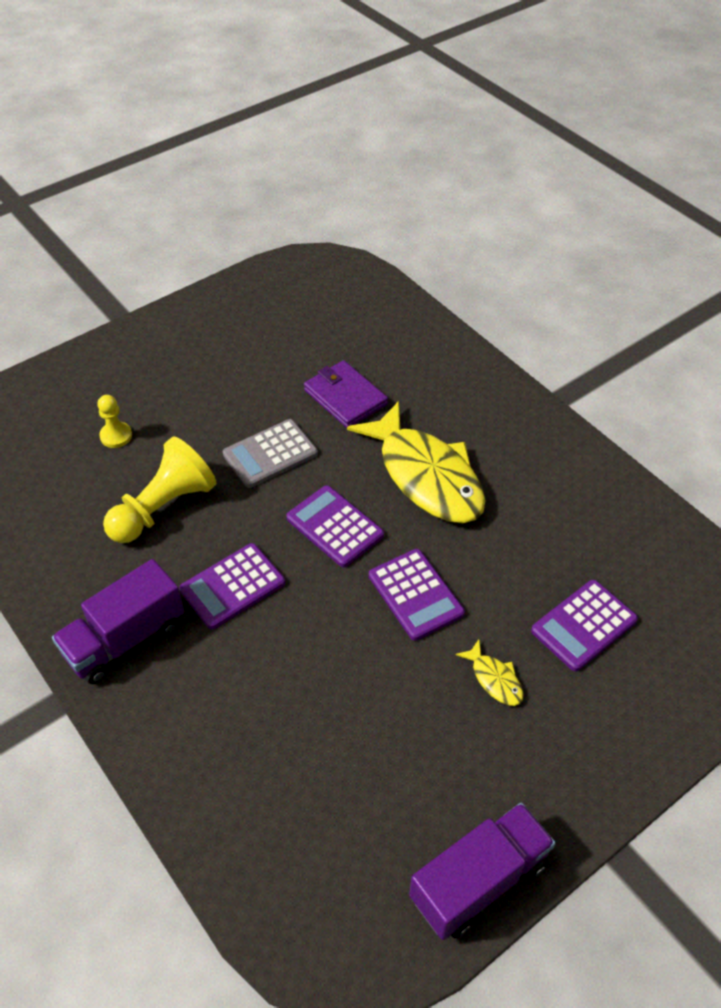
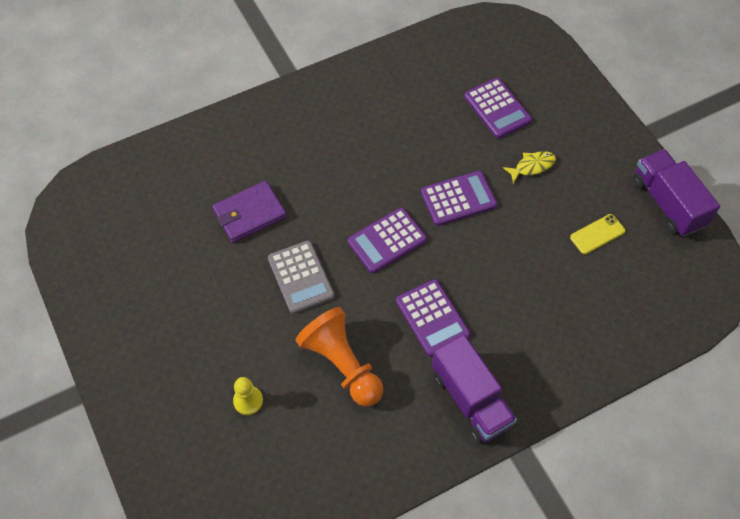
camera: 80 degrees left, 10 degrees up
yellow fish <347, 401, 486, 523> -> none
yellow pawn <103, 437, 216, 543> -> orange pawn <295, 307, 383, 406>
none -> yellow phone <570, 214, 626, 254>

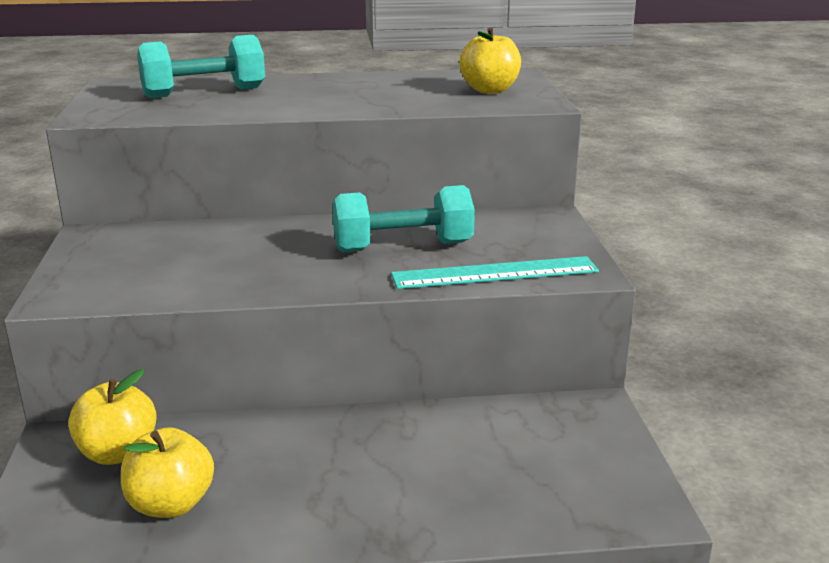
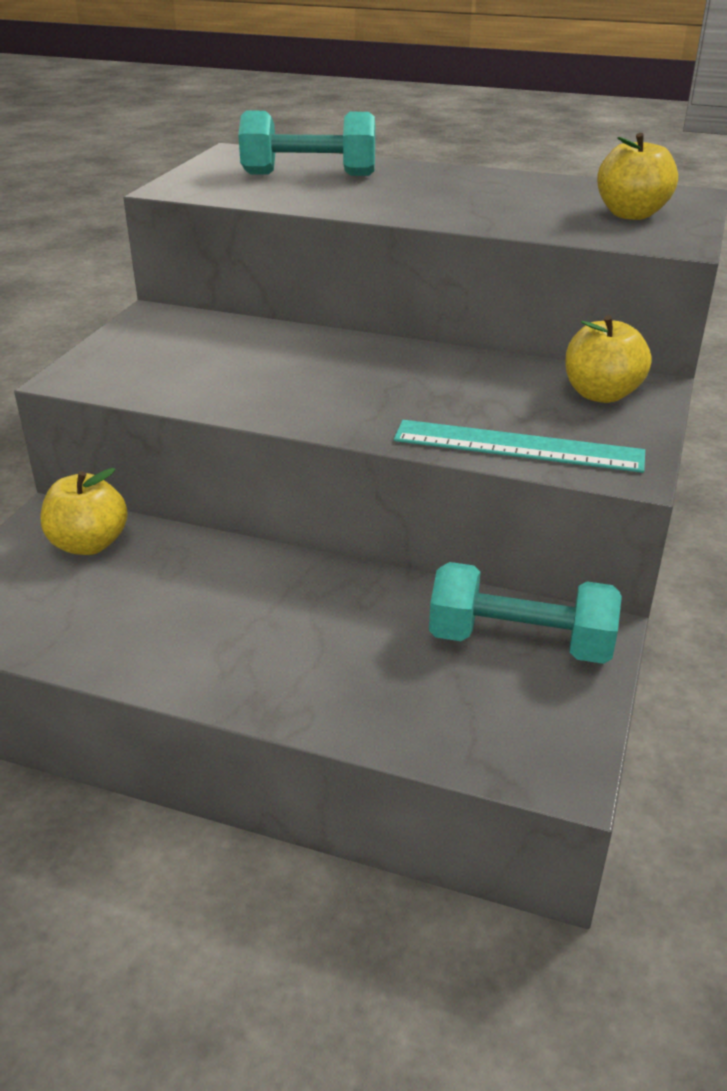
camera: 25 degrees right, 10 degrees up
turquoise dumbbell <333, 185, 475, 252> -> turquoise dumbbell <429, 562, 622, 664>, move
yellow apple <121, 427, 214, 518> -> yellow apple <565, 315, 652, 403>, move

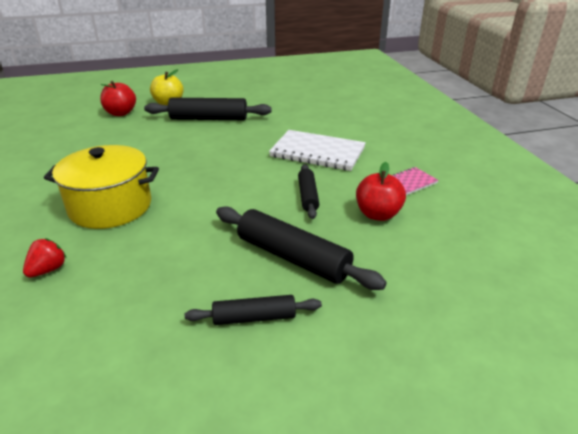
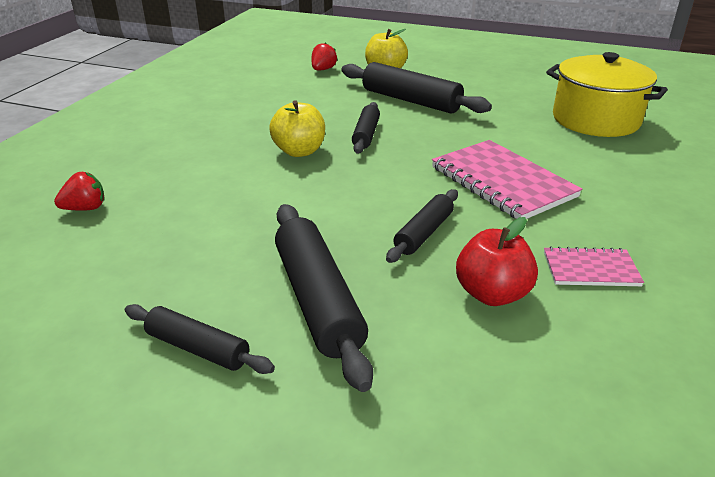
camera: 35 degrees right, 0 degrees up
red apple <100, 81, 136, 116> -> red strawberry <311, 42, 337, 70>
white notebook <269, 130, 366, 171> -> pink notebook <432, 140, 582, 219>
yellow pot <44, 145, 159, 229> -> yellow pot <546, 52, 668, 137>, move
none -> yellow apple <269, 100, 325, 157>
none -> black rolling pin <352, 102, 380, 154>

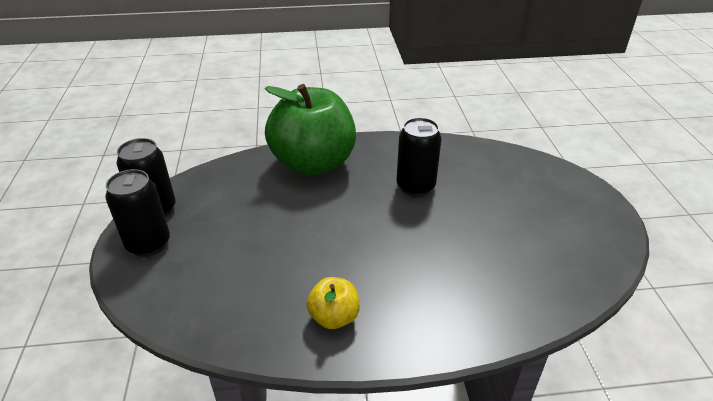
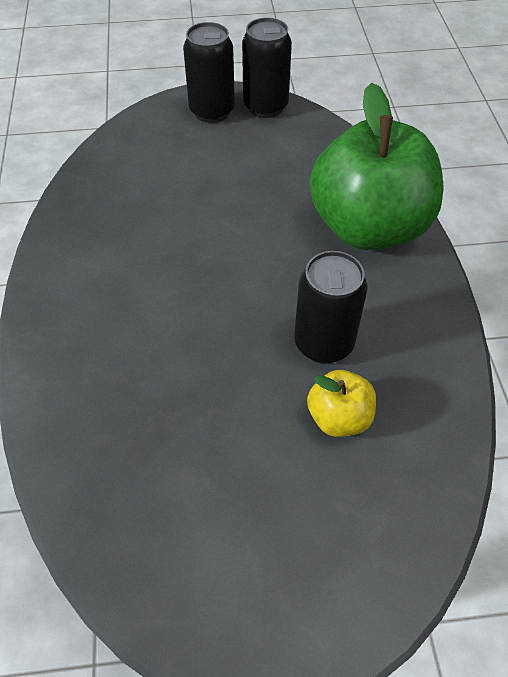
camera: 90 degrees right, 15 degrees up
yellow apple <306, 277, 360, 329> -> yellow apple <307, 370, 376, 437>, move

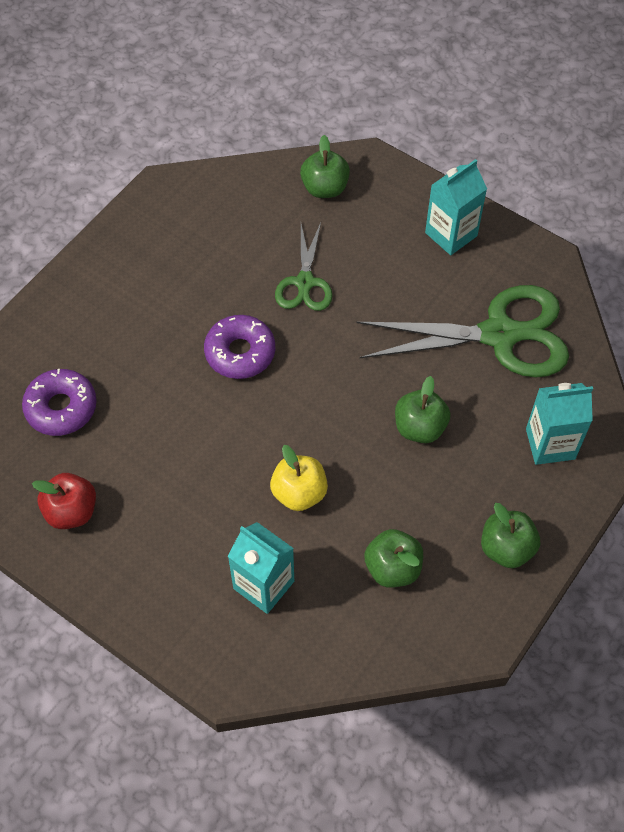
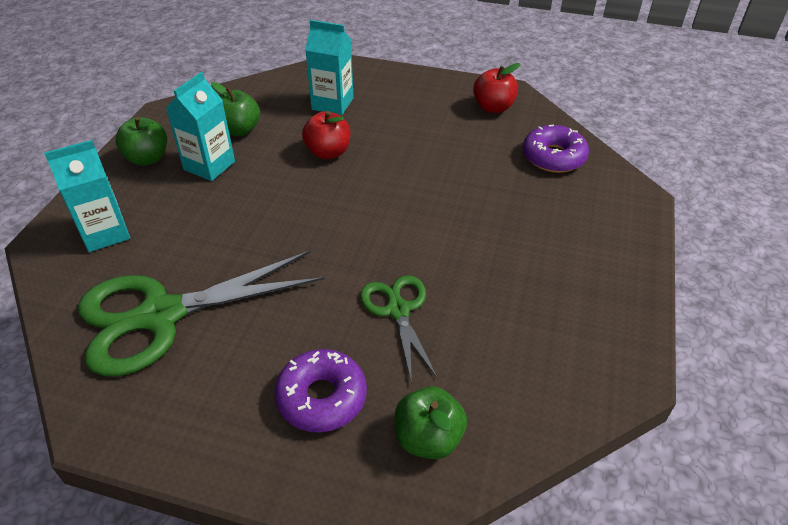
camera: 160 degrees right, 15 degrees down
turquoise carton <425, 159, 487, 255> -> turquoise carton <166, 72, 235, 181>, move
purple donut <204, 315, 275, 379> -> purple donut <274, 349, 367, 432>, move
green apple <395, 376, 451, 443> -> none
yellow apple <270, 445, 328, 511> -> red apple <302, 111, 351, 159>

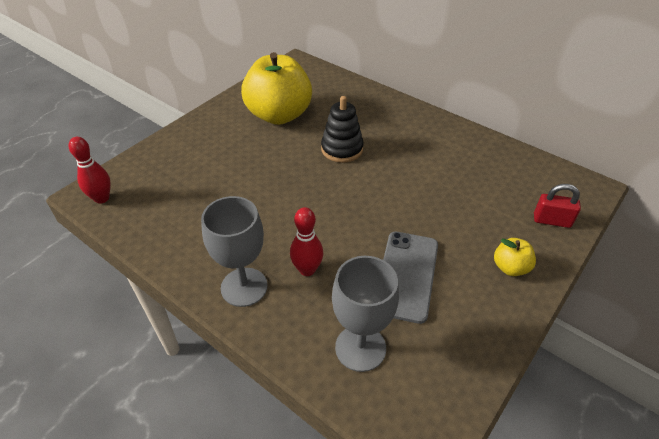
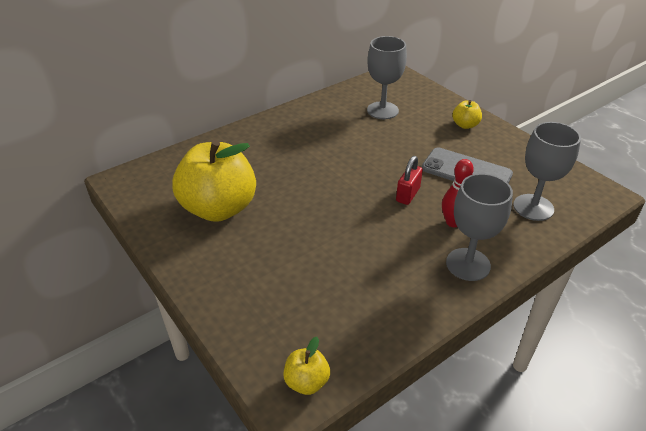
camera: 75 degrees left, 5 degrees down
black stacking toy <321, 96, 364, 163> -> none
red bowling pin <69, 137, 111, 204> -> yellow apple <283, 337, 330, 395>
red padlock <534, 184, 581, 228> -> red padlock <396, 156, 423, 205>, move
none -> grey goblet <367, 36, 407, 119>

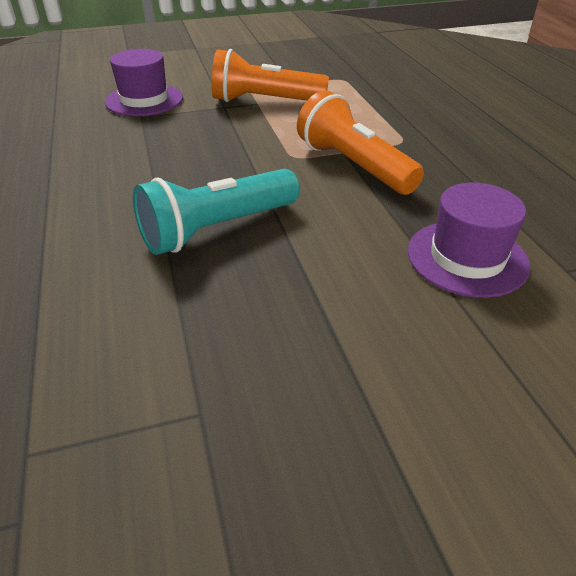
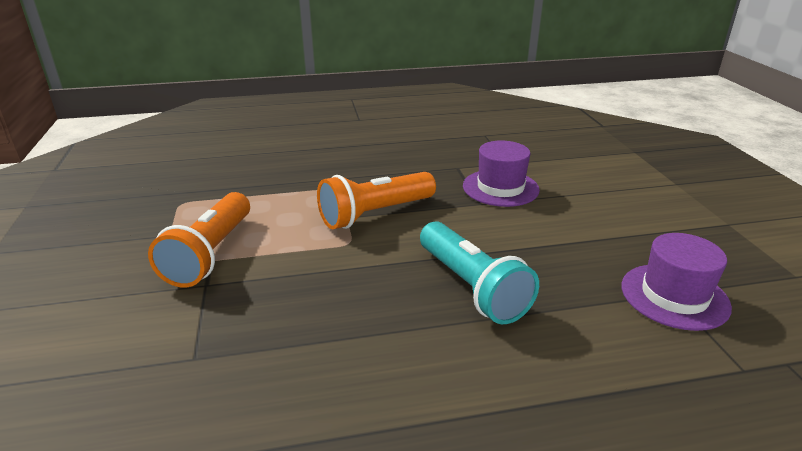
camera: 85 degrees left, 10 degrees down
purple hat <105, 49, 183, 116> -> purple hat <621, 233, 732, 331>, move

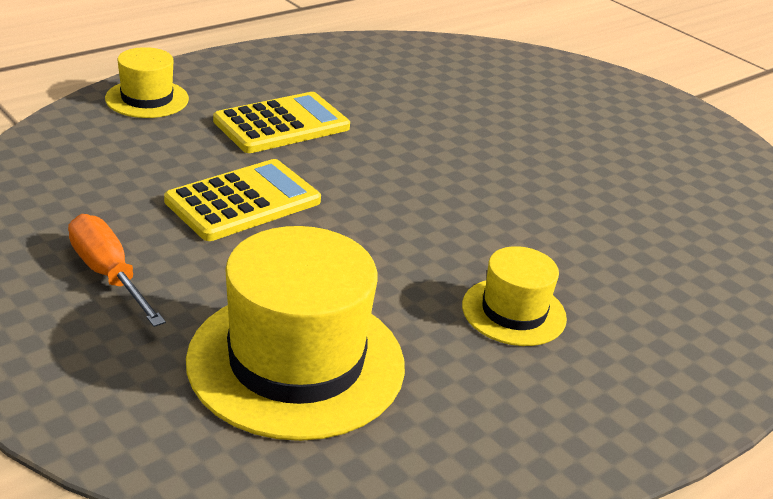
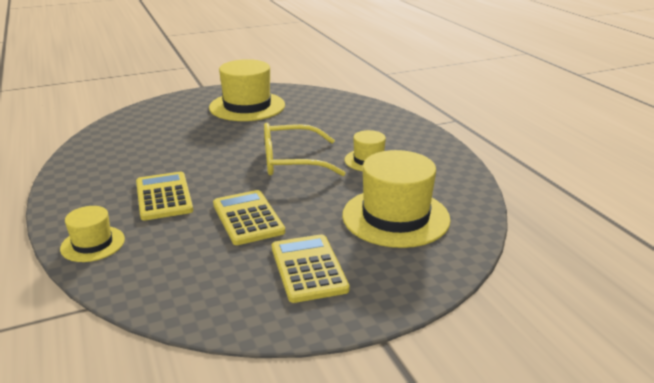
camera: 70 degrees left, 5 degrees down
orange screwdriver <68, 214, 166, 327> -> yellow calculator <272, 234, 350, 303>
none -> yellow hat <209, 59, 285, 121>
none -> yellow glasses <264, 123, 346, 176>

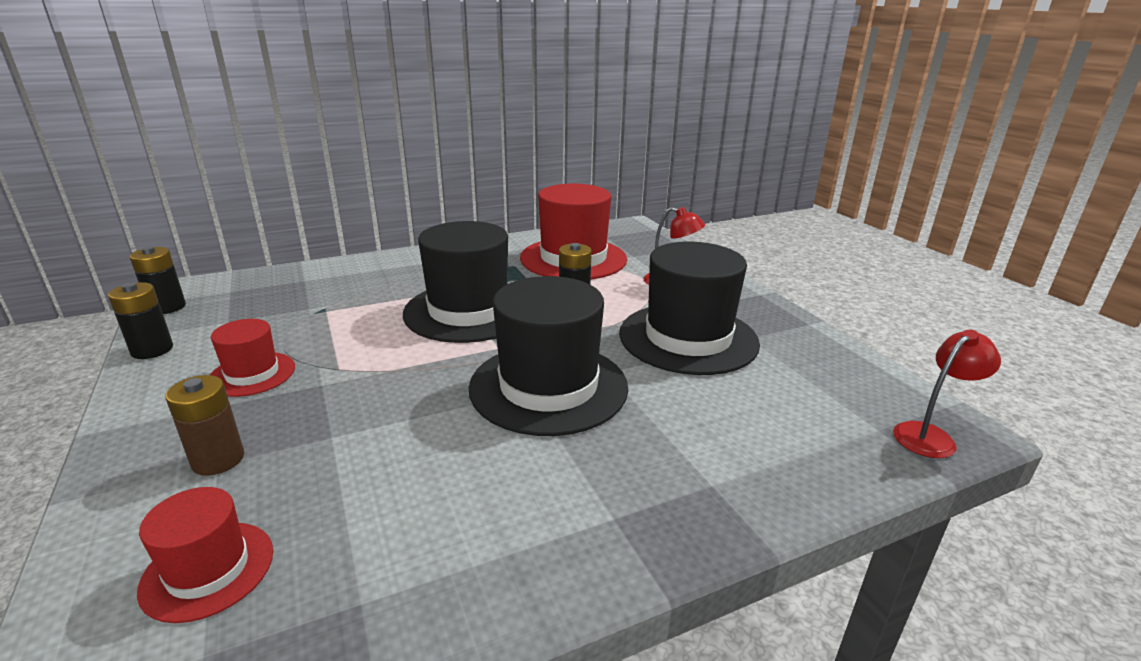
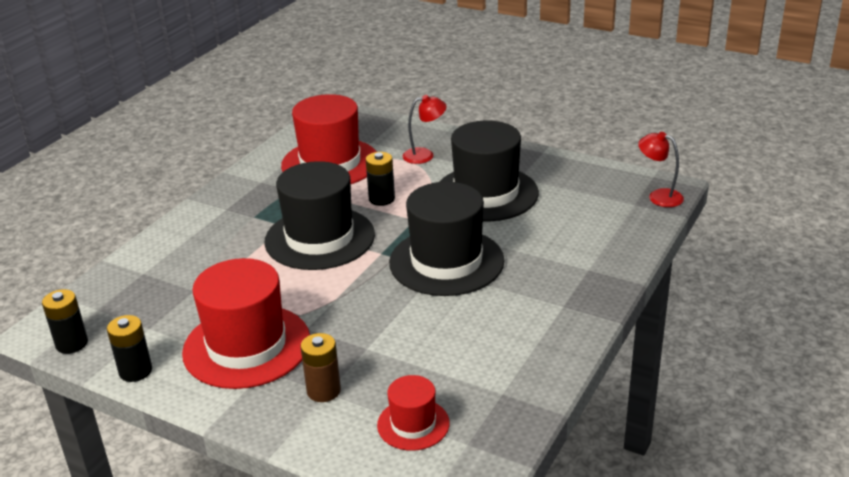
camera: 35 degrees left, 5 degrees up
red hat <210, 319, 295, 397> -> red hat <182, 258, 310, 389>, x1.95
red lamp <893, 329, 1001, 458> -> red lamp <638, 132, 684, 207>, 75 degrees counterclockwise

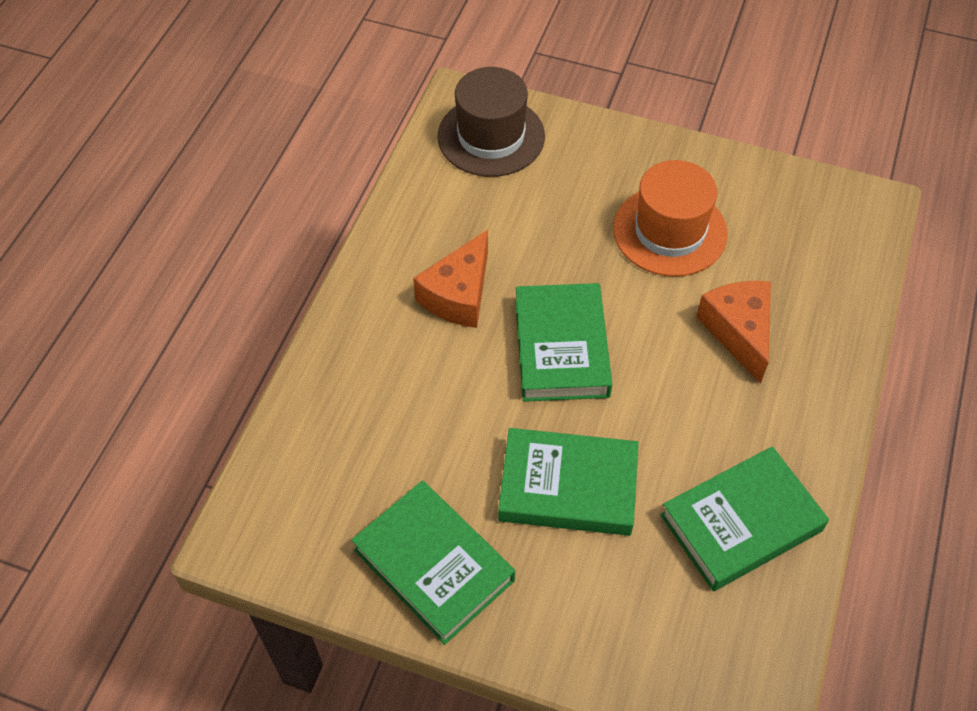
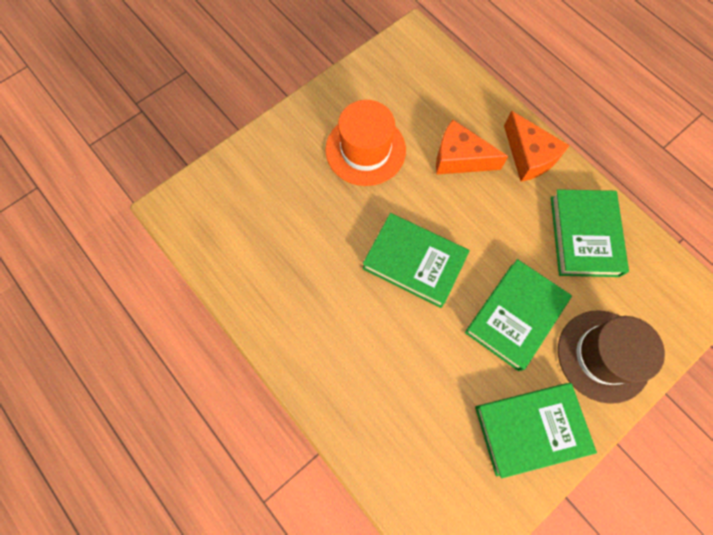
camera: 60 degrees left, 15 degrees up
brown hat <438, 67, 545, 177> -> brown hat <558, 310, 665, 404>, move
orange cheese <413, 229, 488, 328> -> orange cheese <504, 111, 570, 182>, move

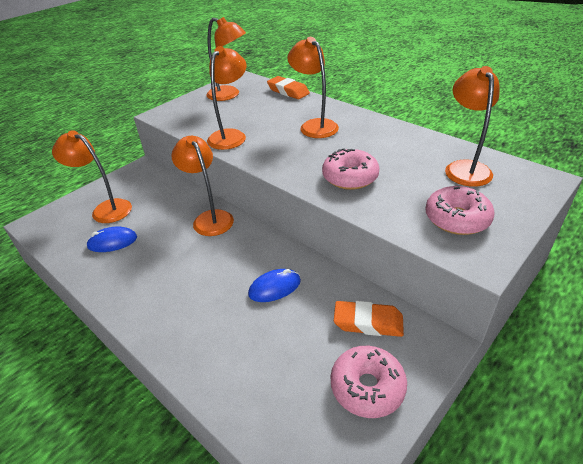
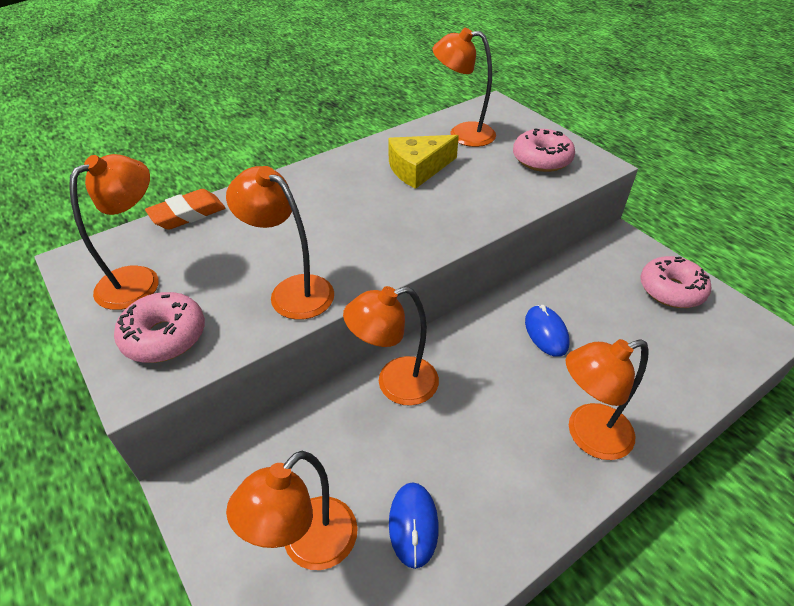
camera: 80 degrees left, 5 degrees up
orange lamp <287, 37, 339, 138> -> orange lamp <566, 339, 649, 460>, move
pink donut <322, 148, 380, 190> -> pink donut <114, 292, 205, 363>, move
orange eraser <334, 301, 404, 337> -> none
none -> yellow cheese <388, 135, 459, 189>

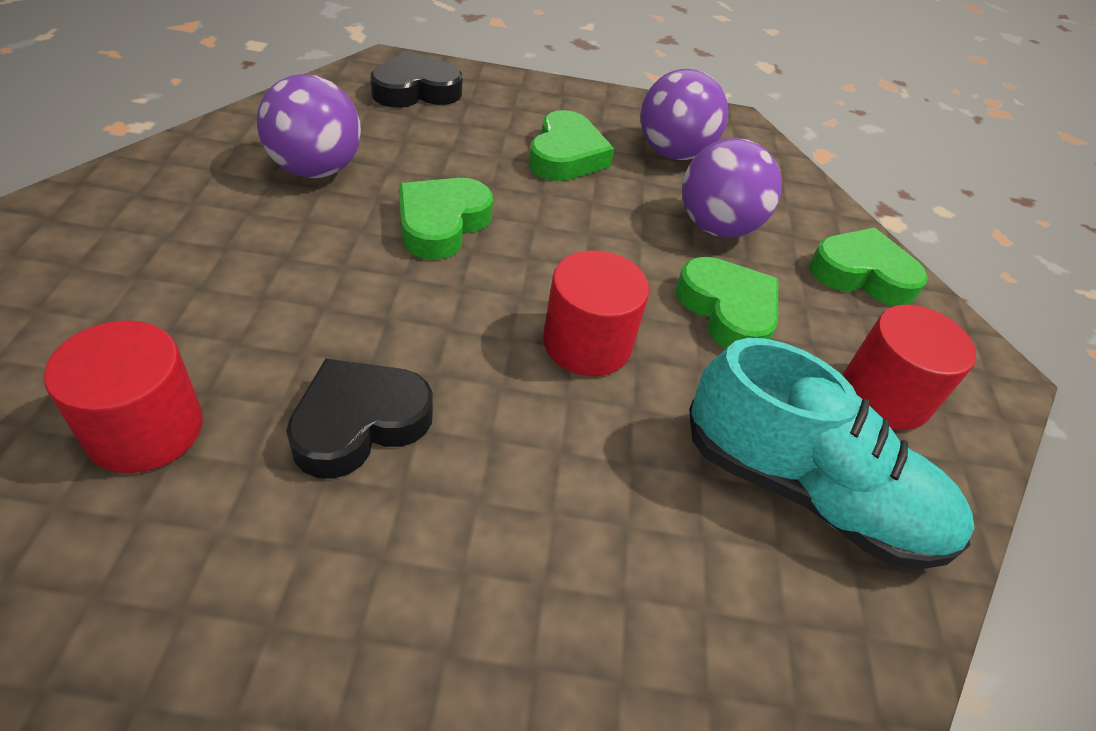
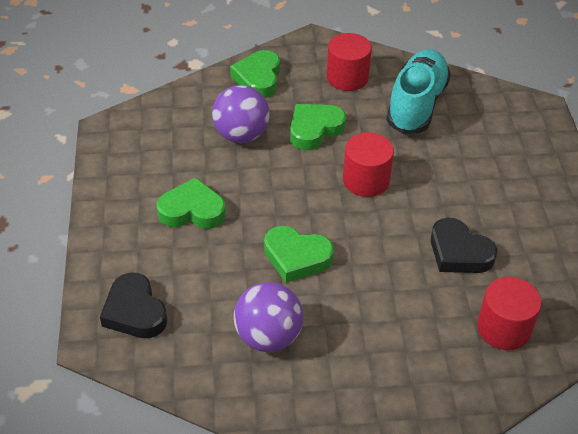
camera: 95 degrees left, 0 degrees up
purple ball <640, 69, 728, 160> -> none

